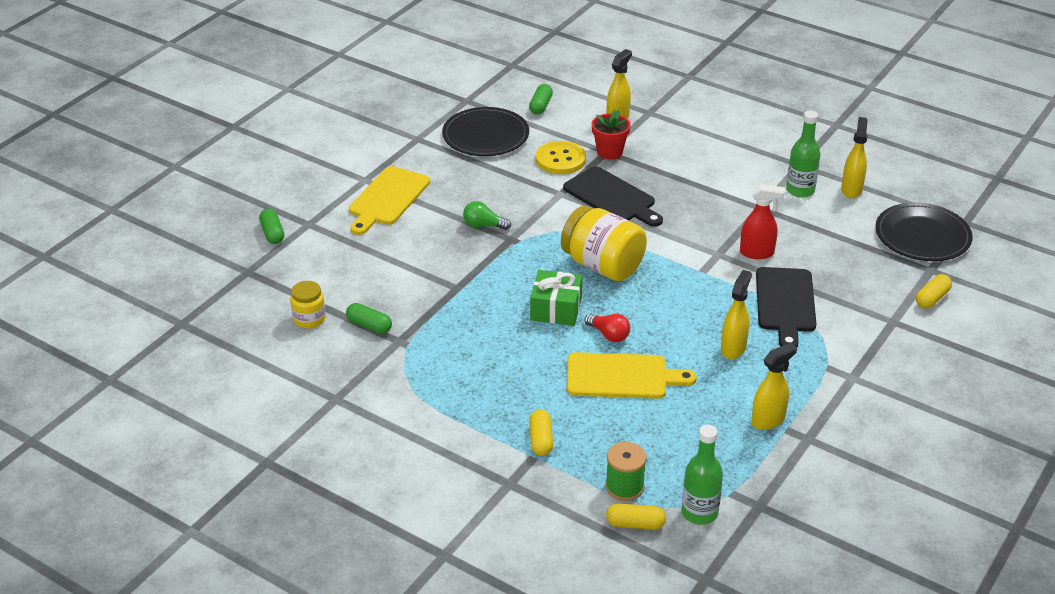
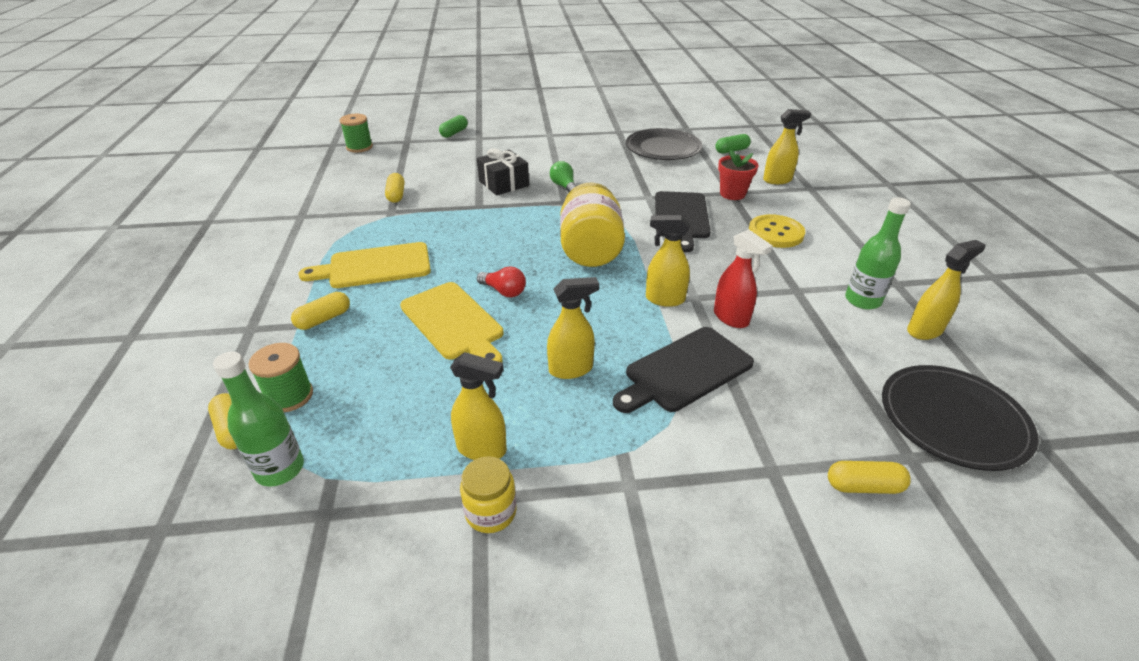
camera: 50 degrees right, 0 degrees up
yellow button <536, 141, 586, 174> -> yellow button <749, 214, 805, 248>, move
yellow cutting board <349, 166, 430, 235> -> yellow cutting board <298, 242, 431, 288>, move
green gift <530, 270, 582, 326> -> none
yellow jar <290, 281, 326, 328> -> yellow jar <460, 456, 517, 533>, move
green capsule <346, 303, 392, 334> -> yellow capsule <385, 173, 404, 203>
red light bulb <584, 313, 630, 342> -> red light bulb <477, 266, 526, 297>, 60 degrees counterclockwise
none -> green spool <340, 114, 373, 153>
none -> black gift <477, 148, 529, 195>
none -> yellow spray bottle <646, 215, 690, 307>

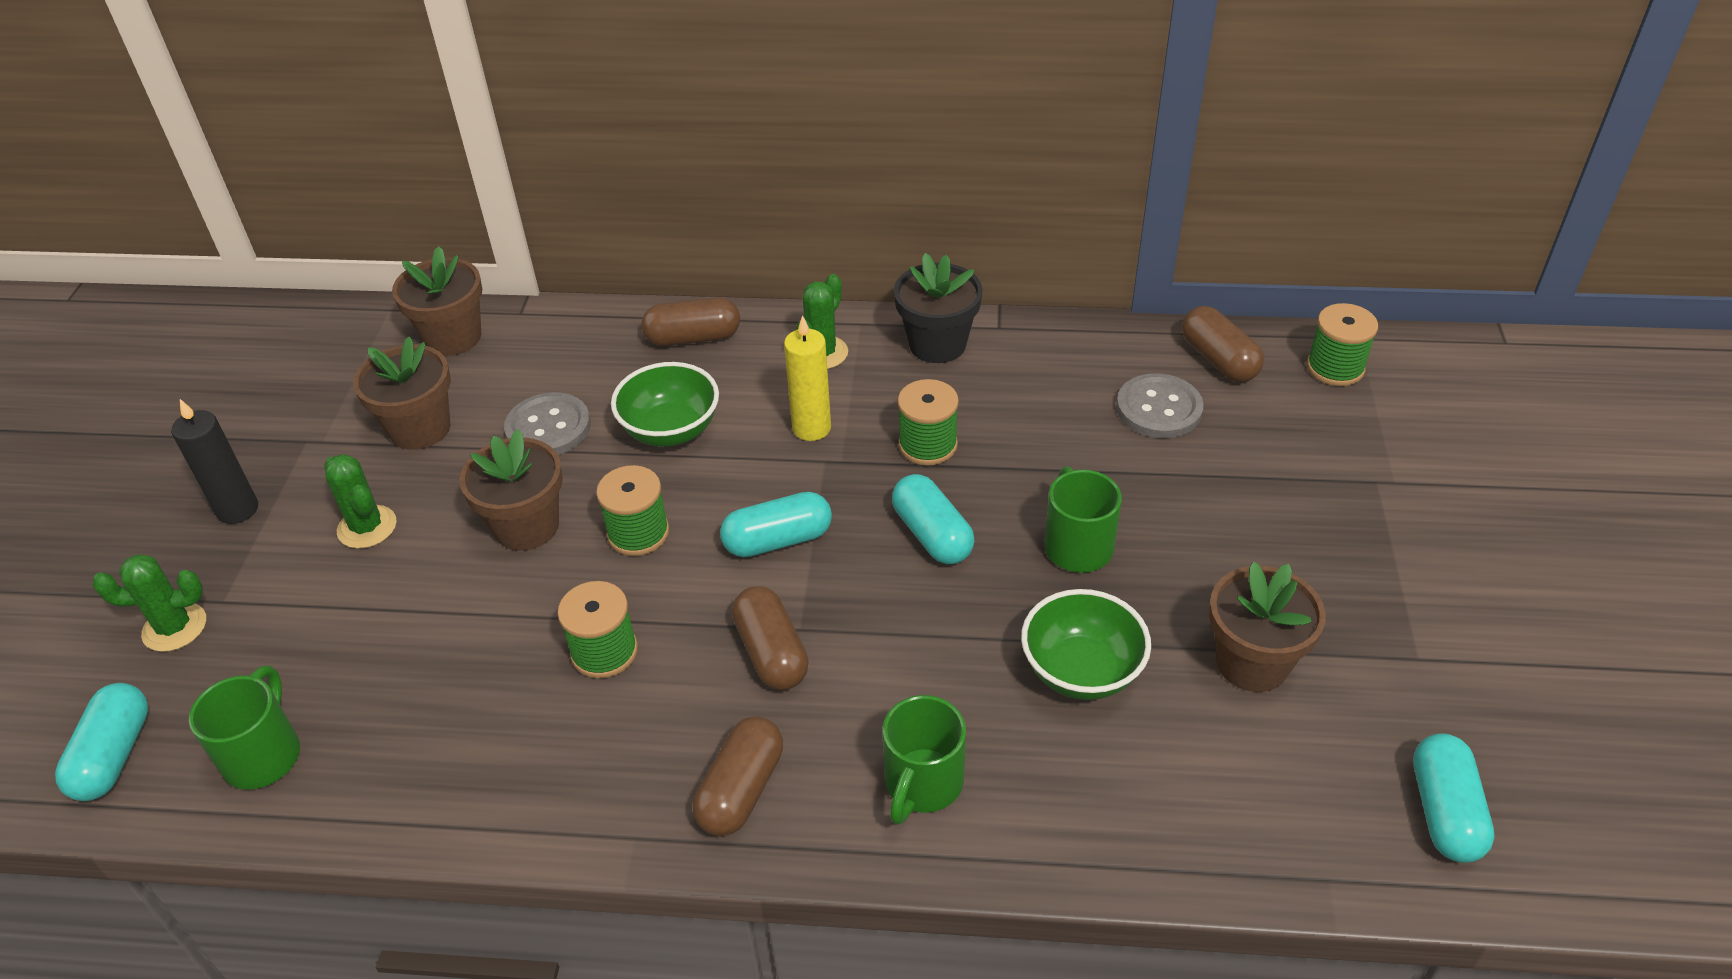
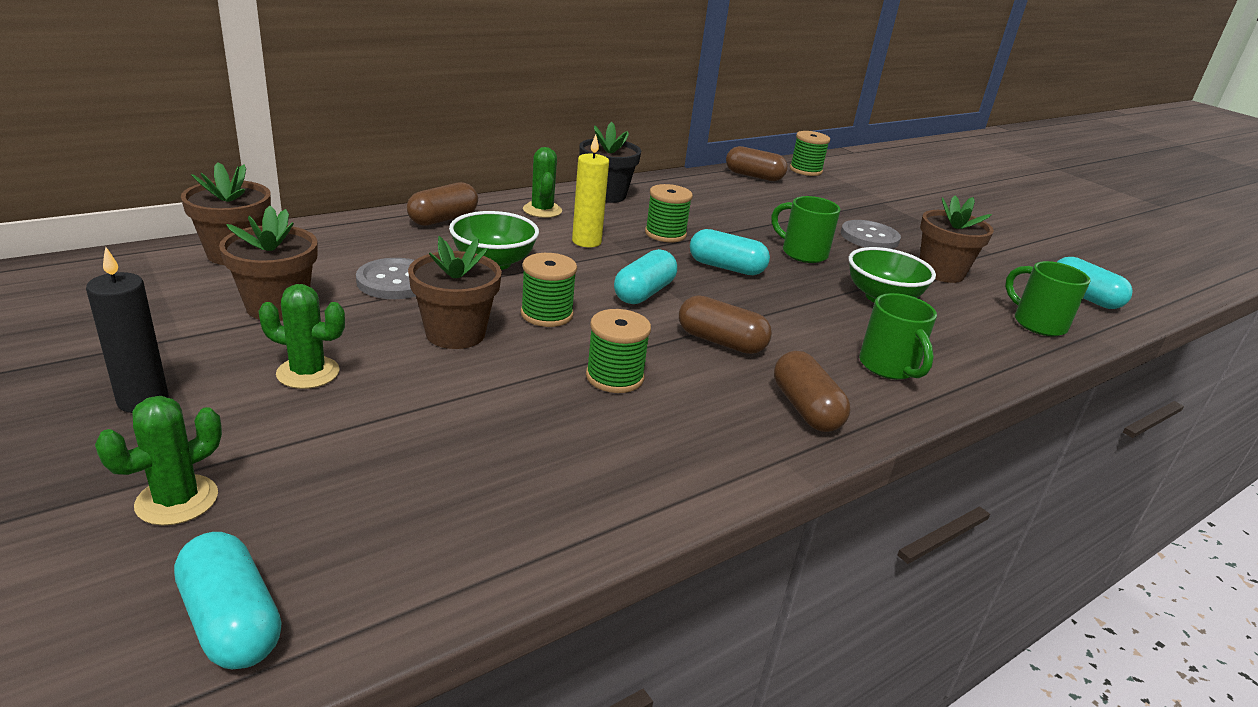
camera: 45 degrees left, 15 degrees down
grey button <1116, 373, 1204, 438> -> grey button <841, 220, 901, 249>, move
green mug <189, 666, 300, 790> -> green mug <1005, 261, 1090, 337>, move

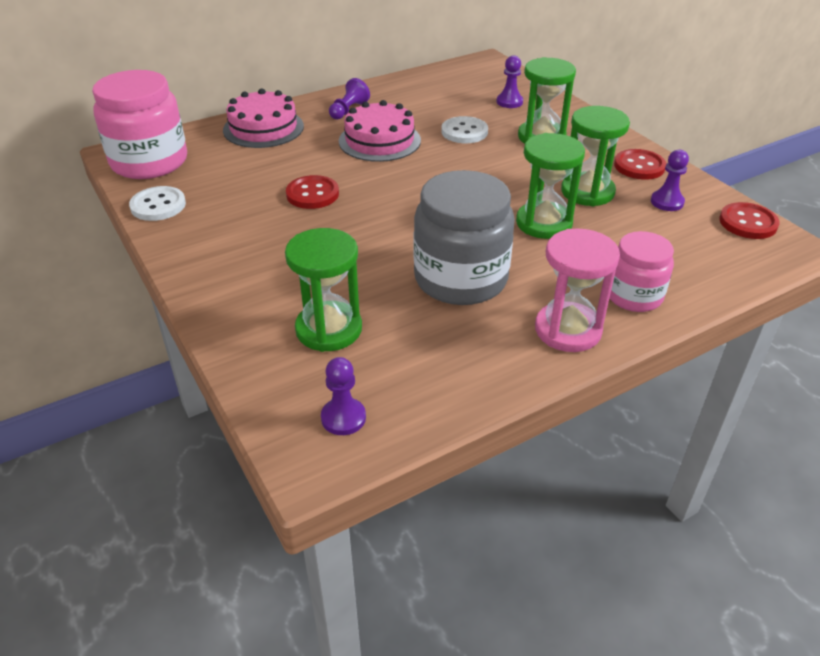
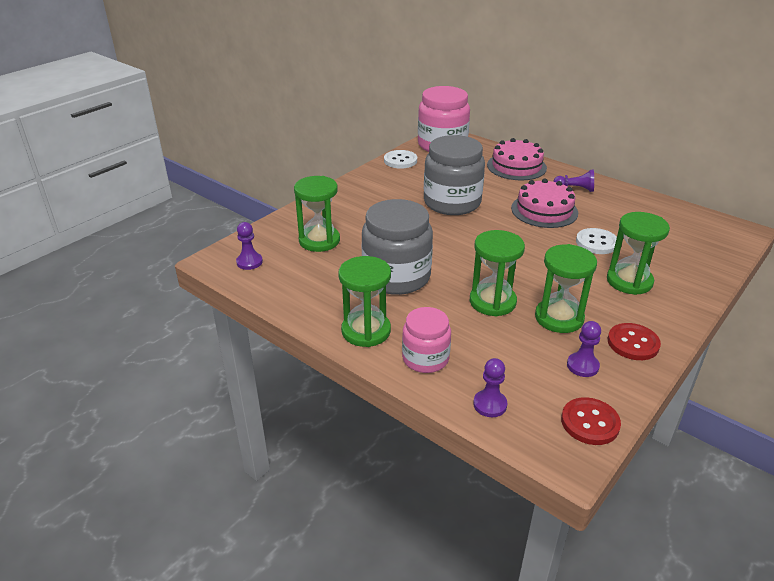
camera: 70 degrees right, 5 degrees down
purple pawn <496, 55, 523, 108> -> purple pawn <473, 358, 507, 417>, move
red button <286, 175, 339, 209> -> grey jar <424, 135, 485, 215>
pink hourglass <535, 228, 620, 352> -> green hourglass <338, 256, 391, 347>

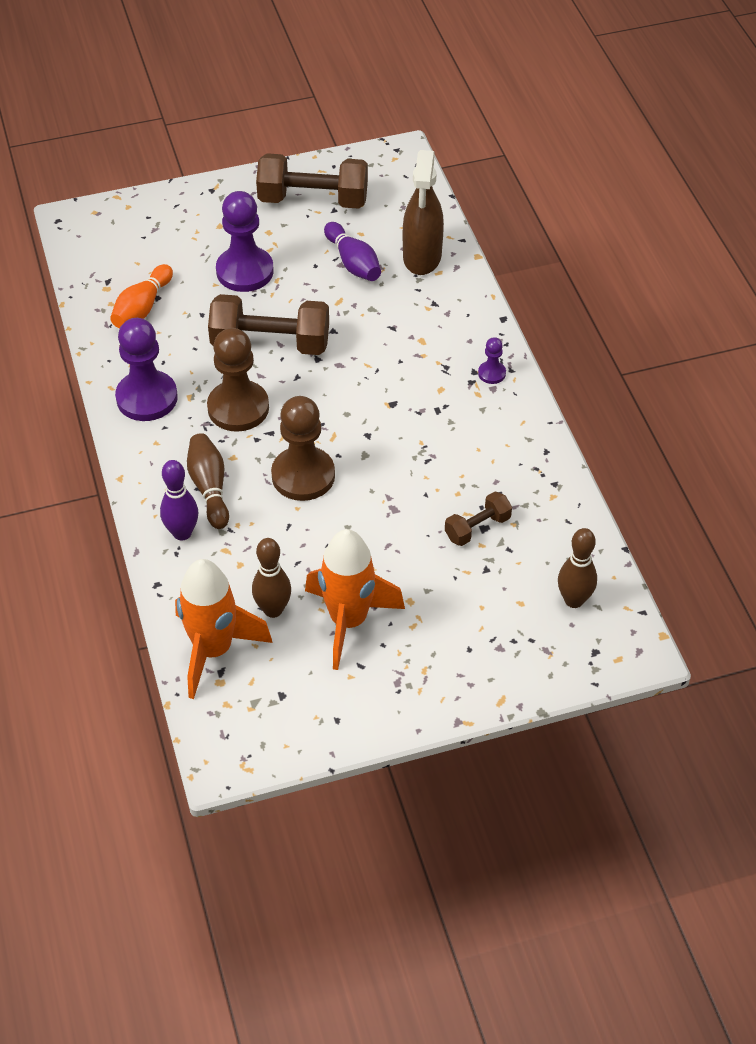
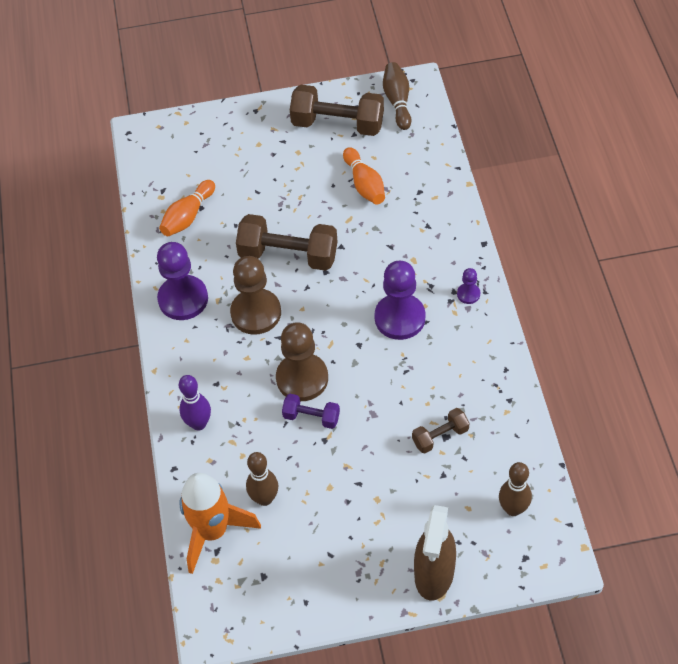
camera: 10 degrees right, 5 degrees up
brown spray bottle <403, 150, 444, 275> -> brown spray bottle <414, 505, 456, 600>, move
purple pawn <216, 191, 274, 292> -> purple pawn <374, 261, 425, 340>, move
purple bowling pin <324, 222, 381, 281> -> orange bowling pin <343, 147, 385, 204>
brown bowling pin <187, 433, 229, 529> -> brown bowling pin <383, 62, 411, 130>, move
orange rocket <305, 529, 405, 670> -> none
none -> purple dumbbell <282, 394, 340, 429>

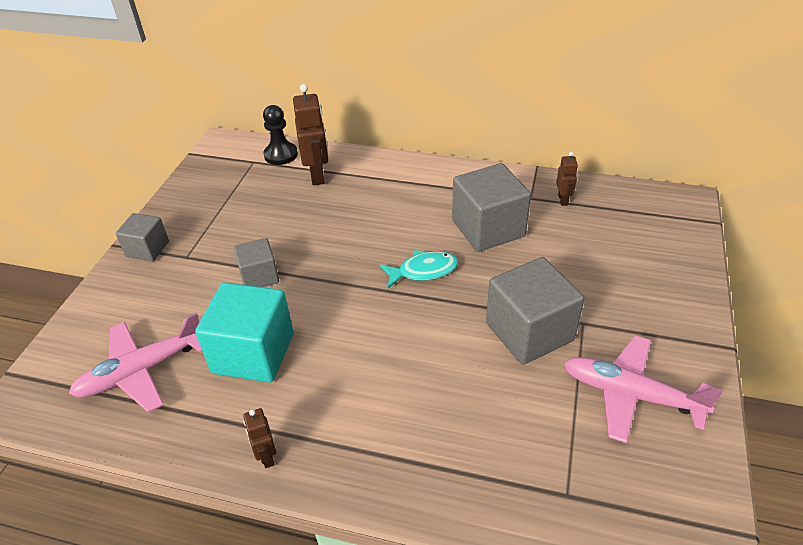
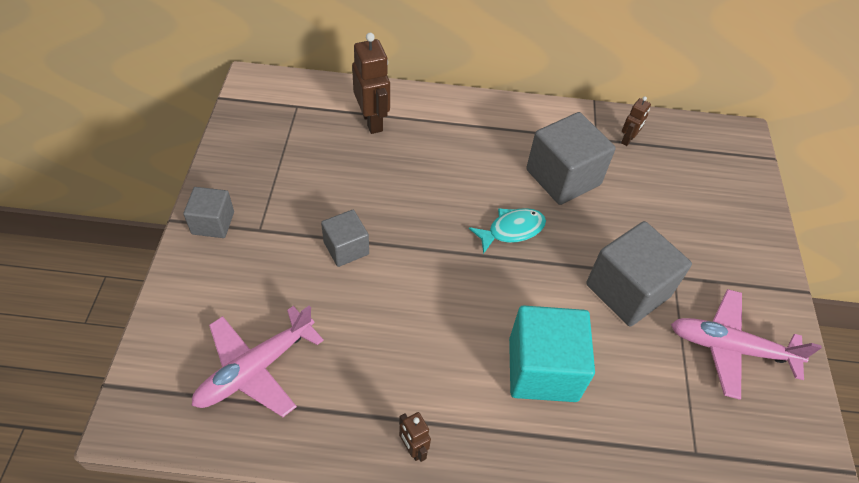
camera: 15 degrees left, 10 degrees up
black pawn <263, 105, 298, 165> -> none
brown robot <556, 152, 578, 206> -> brown robot <621, 96, 651, 146>, 45 degrees clockwise
turquoise cube <195, 282, 294, 383> -> turquoise cube <509, 305, 595, 402>, move

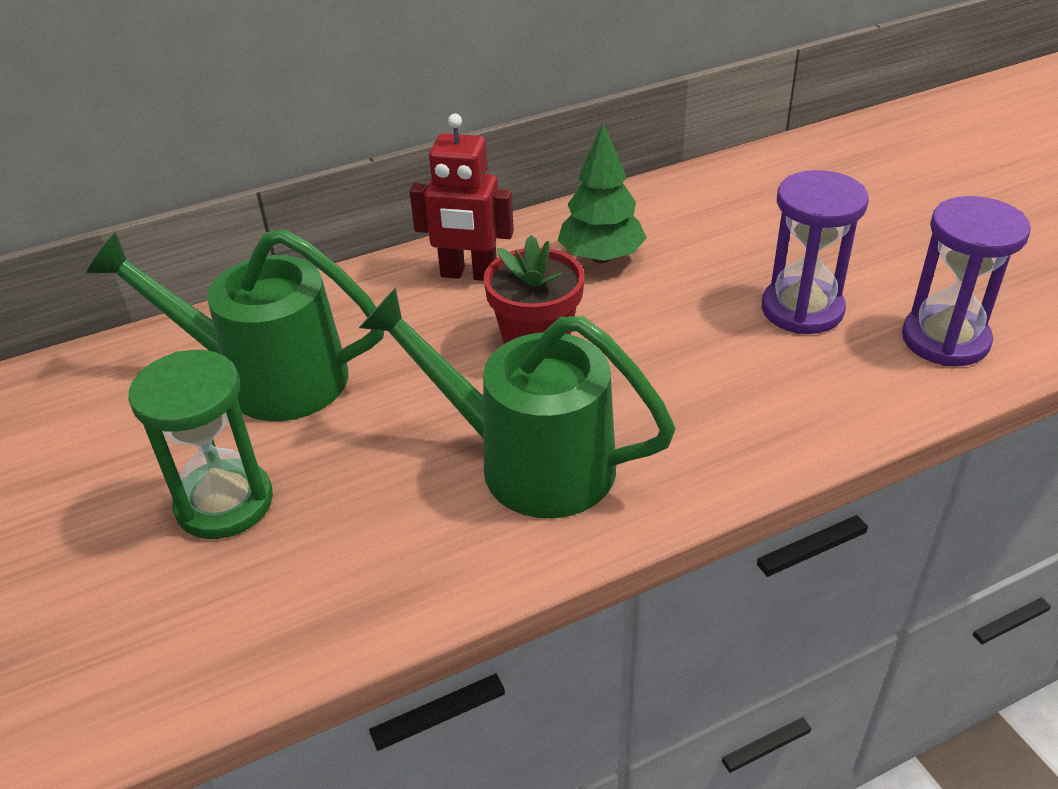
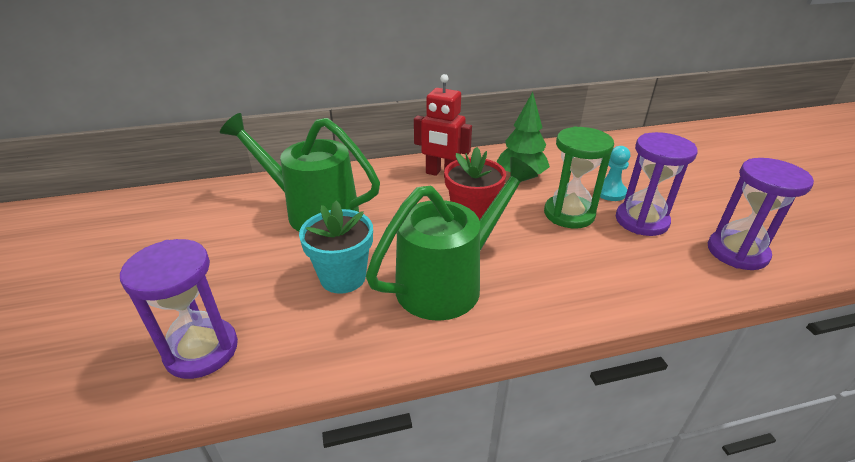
camera: 10 degrees right, 5 degrees down
green watering can <359, 288, 676, 518> -> green watering can <366, 157, 538, 321>, 105 degrees clockwise
green hourglass <128, 350, 273, 539> -> green hourglass <544, 126, 614, 228>, move
none -> turquoise pawn <594, 146, 630, 201>
none -> turquoise flower pot <299, 201, 373, 294>
none -> purple hourglass <120, 239, 238, 379>

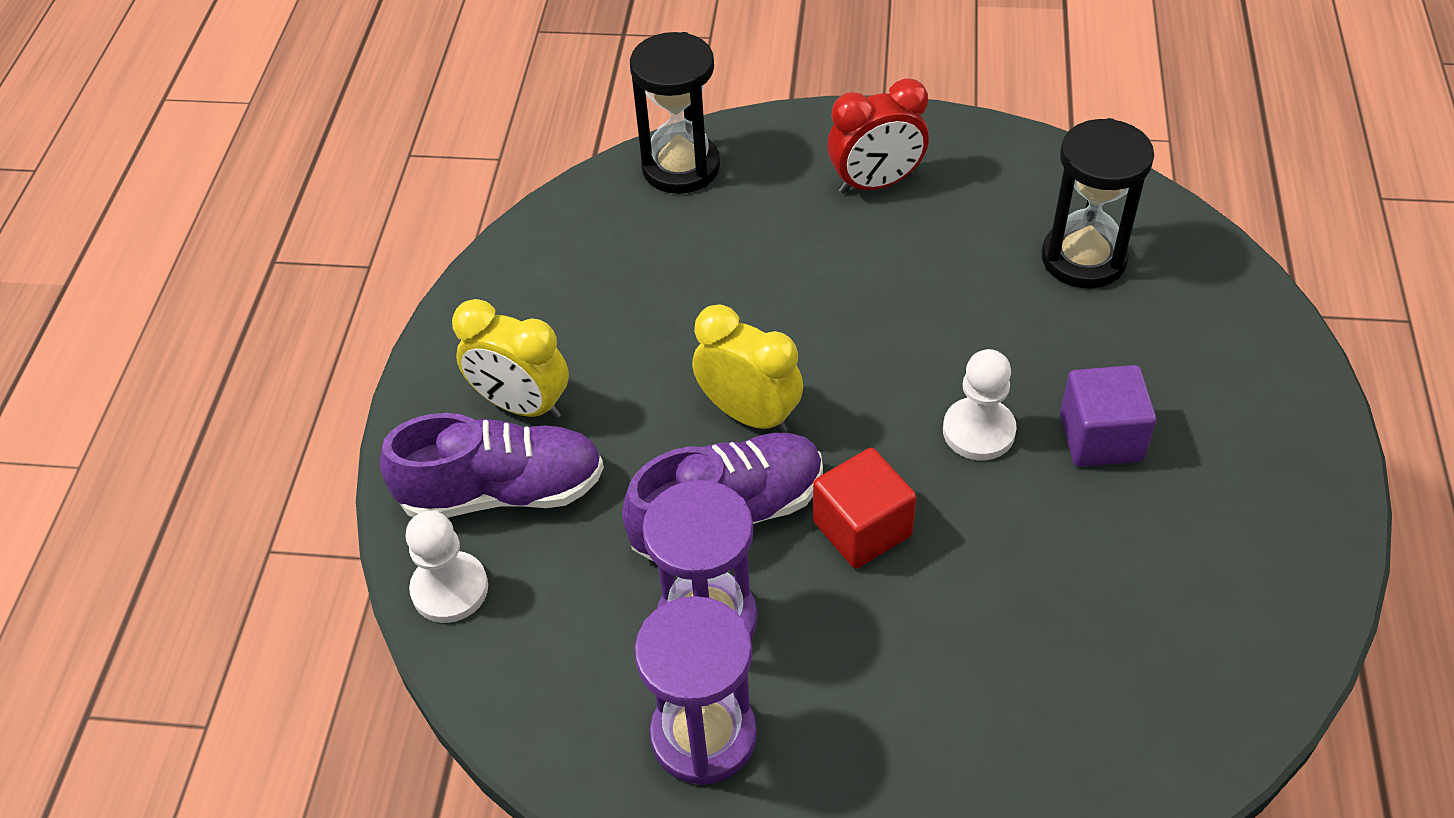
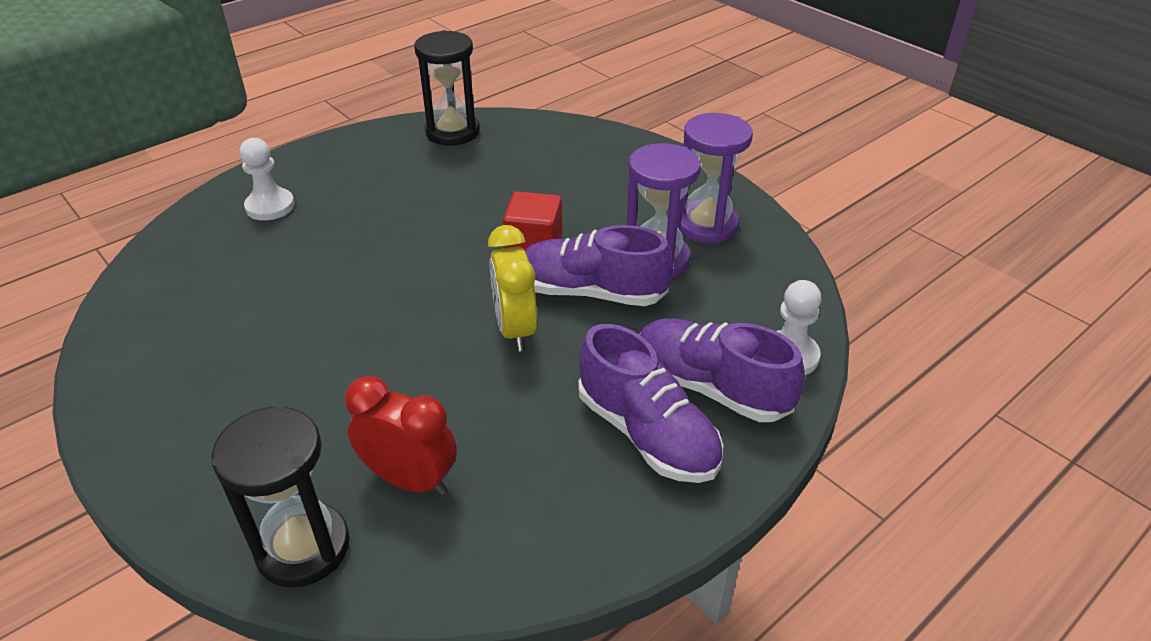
camera: 140 degrees left, 10 degrees down
red clock <827, 78, 929, 194> -> red clock <345, 376, 457, 495>, move
black hourglass <1042, 118, 1154, 289> -> black hourglass <414, 30, 480, 146>, move
yellow clock <452, 299, 569, 420> -> purple shoe <578, 324, 723, 483>
white pawn <943, 349, 1017, 460> -> white pawn <239, 138, 295, 221>, move
purple cube <1060, 365, 1157, 467> -> none

